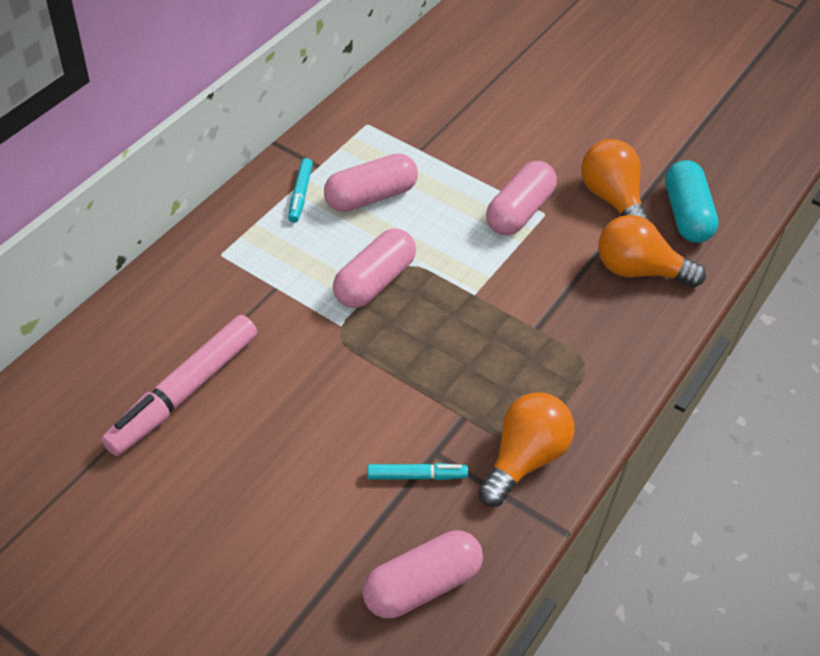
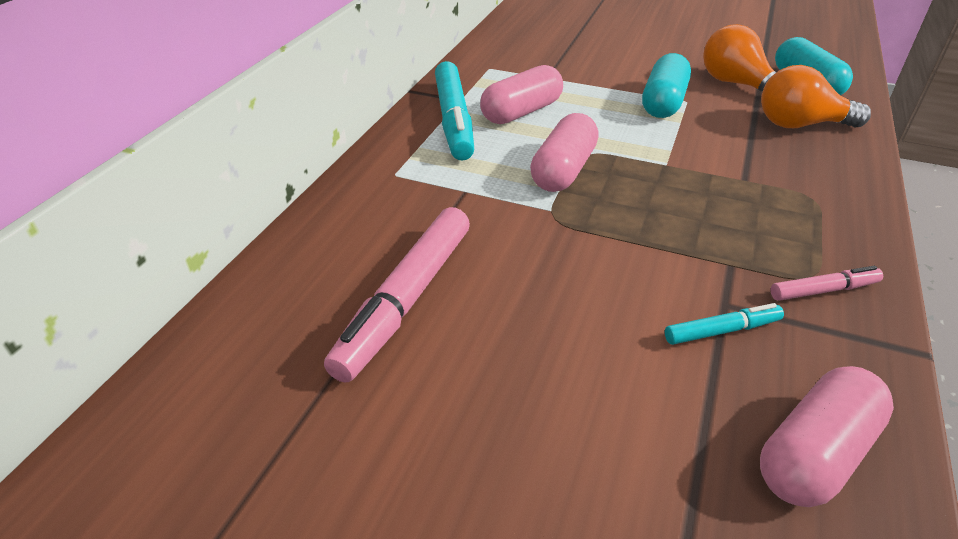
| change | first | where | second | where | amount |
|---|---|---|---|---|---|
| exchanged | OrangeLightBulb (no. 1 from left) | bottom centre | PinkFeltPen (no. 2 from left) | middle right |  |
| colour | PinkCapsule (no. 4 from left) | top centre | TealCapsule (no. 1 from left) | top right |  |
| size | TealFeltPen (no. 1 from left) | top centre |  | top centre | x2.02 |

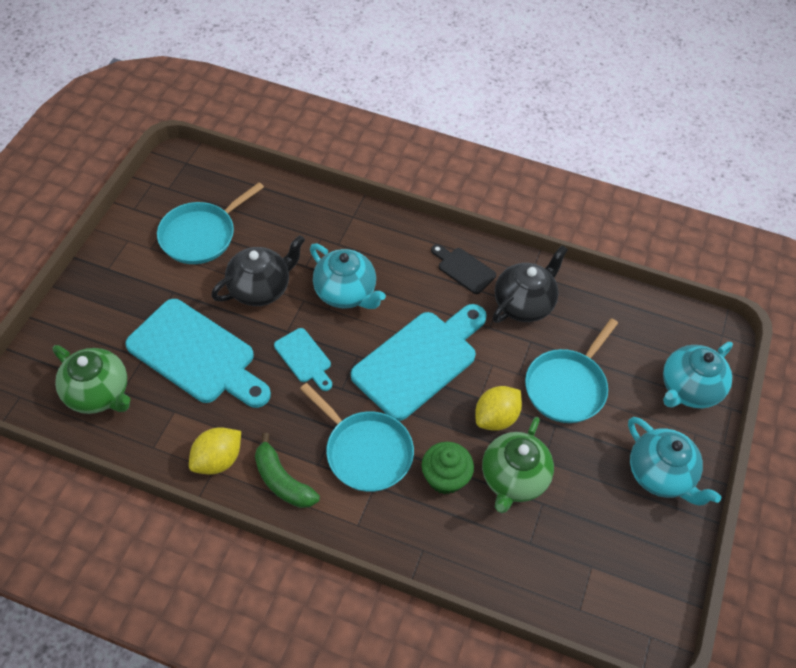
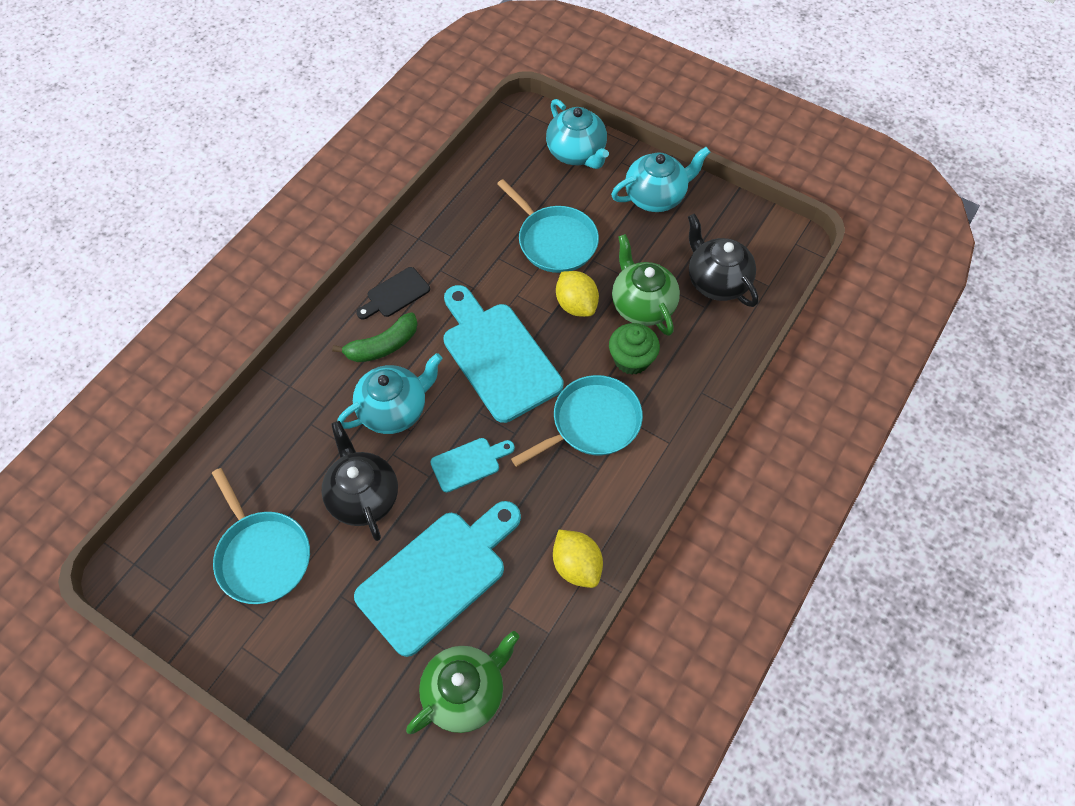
| change | first | where | second | where | amount |
|---|---|---|---|---|---|
| relocated | GreenToyBanana | bottom centre |  | centre |  |
| relocated | EbonyTeaPot (no. 2 from left) | centre |  | top right |  |
| spun | GreenTeaPot (no. 2 from left) | bottom centre |  | centre | 150 degrees counterclockwise |

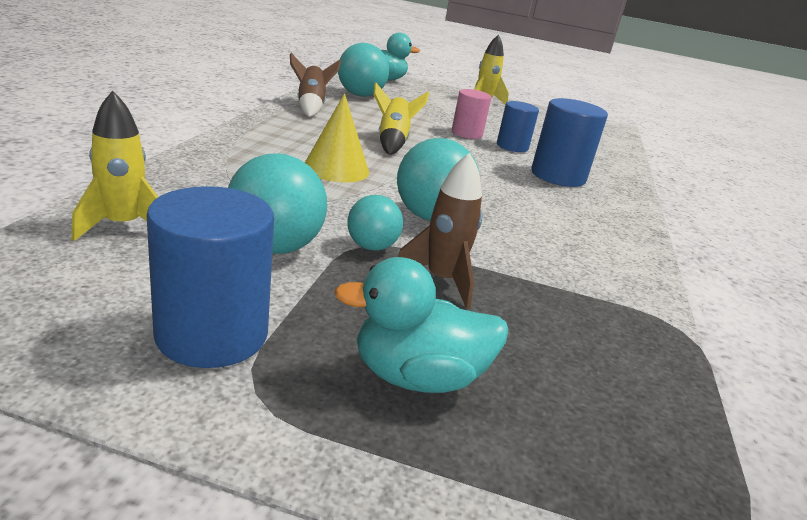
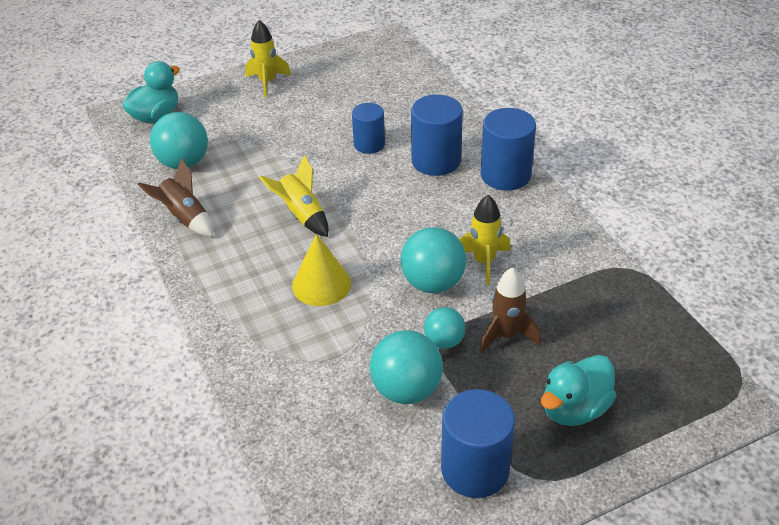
| change | first | where | second | where | amount |
|---|---|---|---|---|---|
| missing | PinkCylinder | top centre |  |  |  |
| appeared |  |  | RoyalBlueCylinder (no. 4 from left) | top centre |  |
| relocated | BrightYellowToyRocket (no. 1 from left in the first image) | top left | BrightYellowToyRocket (no. 3 from left) | centre |  |

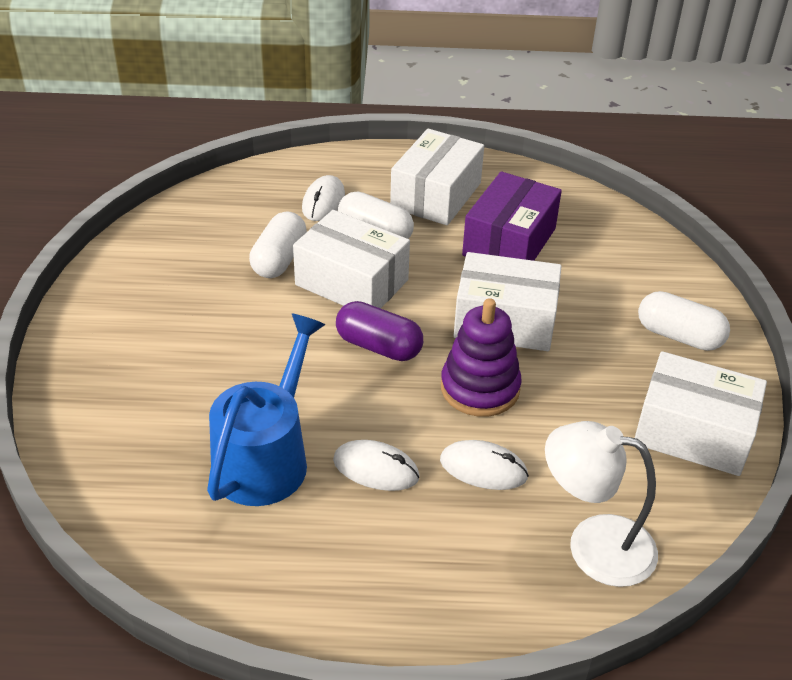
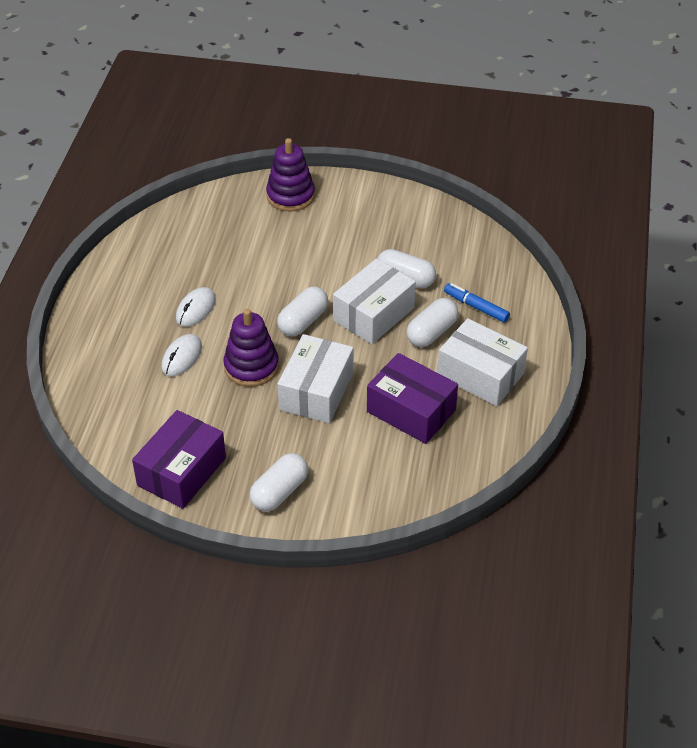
| change | first | where | second | where | amount |
|---|---|---|---|---|---|
| missing | RoyalBlueWateringPot | centre |  |  |  |
| missing | SnowWhiteDeskLamp | bottom right |  |  |  |
| appeared |  |  | RoyalPurpleStackingToy (no. 2 from left) | top centre |  |
| exchanged | SnowWhitePcMouse (no. 1 from left) | top centre | RoyalBlueFeltPen | middle right |  |
| colour | RoyalPurpleCapsule | centre | SnowWhiteCapsule (no. 2 from left) | centre |  |
| colour | SnowWhitePackage (no. 4 from left) | middle right | RoyalPurplePackage (no. 1 from left) | middle left |  |

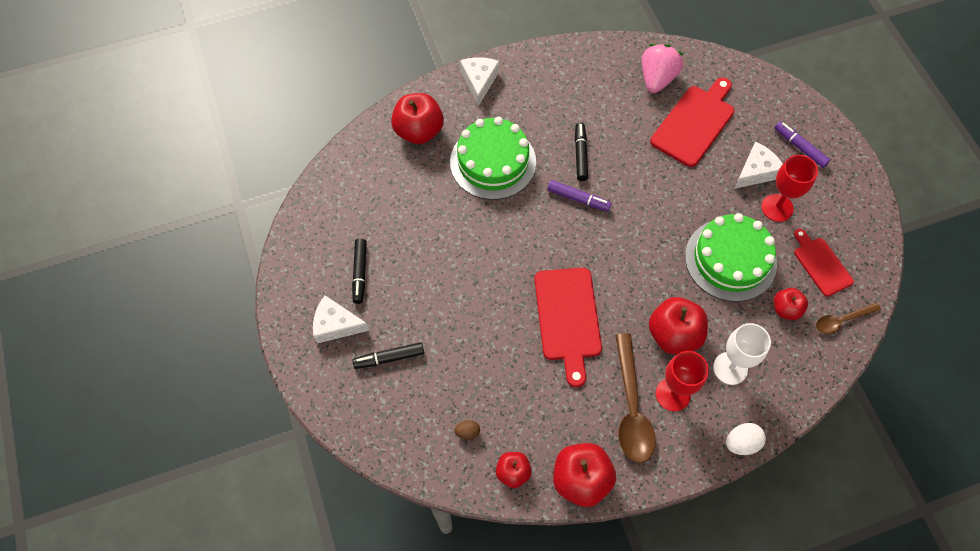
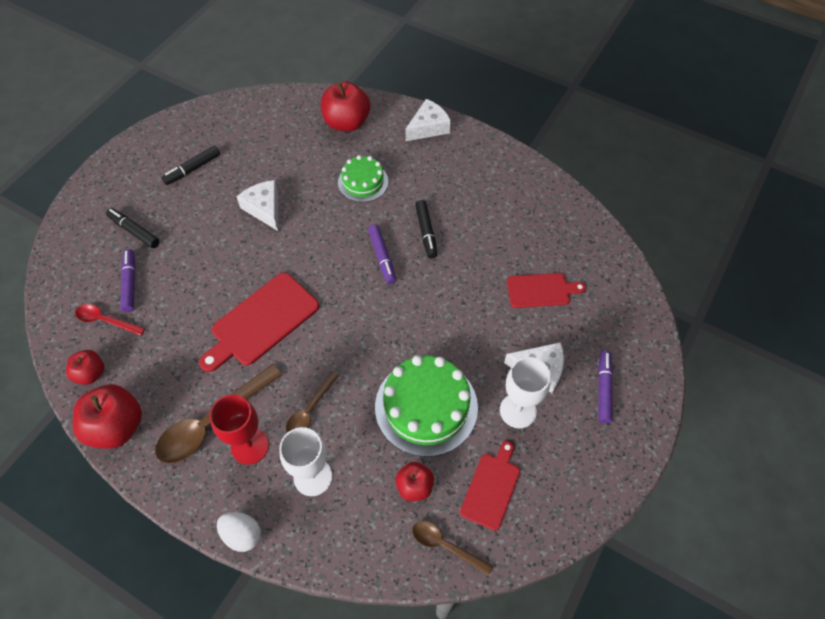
| change | first | where | second | where | amount |
|---|---|---|---|---|---|
| missing | PinkToyStrawberry | top right |  |  |  |
| appeared |  |  | RoyalPurpleFeltPen (no. 1 from left) | middle left |  |
| relocated | SnowWhitePieceOfCheese (no. 1 from left) | centre |  | top left |  |
| exchanged | RussetToyEgg | bottom centre | CrimsonSpoon | middle left |  |
| exchanged | CrimsonApple (no. 4 from left) | middle right | RussetSpoon (no. 2 from left) | centre |  |
| colour | CrimsonChalice (no. 2 from left) | middle right | SnowWhiteChalice (no. 2 from left) | centre |  |
| spun | EbonyFeltPen (no. 3 from left) | top centre |  | centre | 120 degrees clockwise |
| size | GreenLayerCake (no. 1 from left) | top centre |  | top centre | x0.59 |
| size | CrimsonChoppingBoard (no. 2 from left in the first image) | top right | CrimsonChoppingBoard (no. 3 from left) | centre | x0.62 |

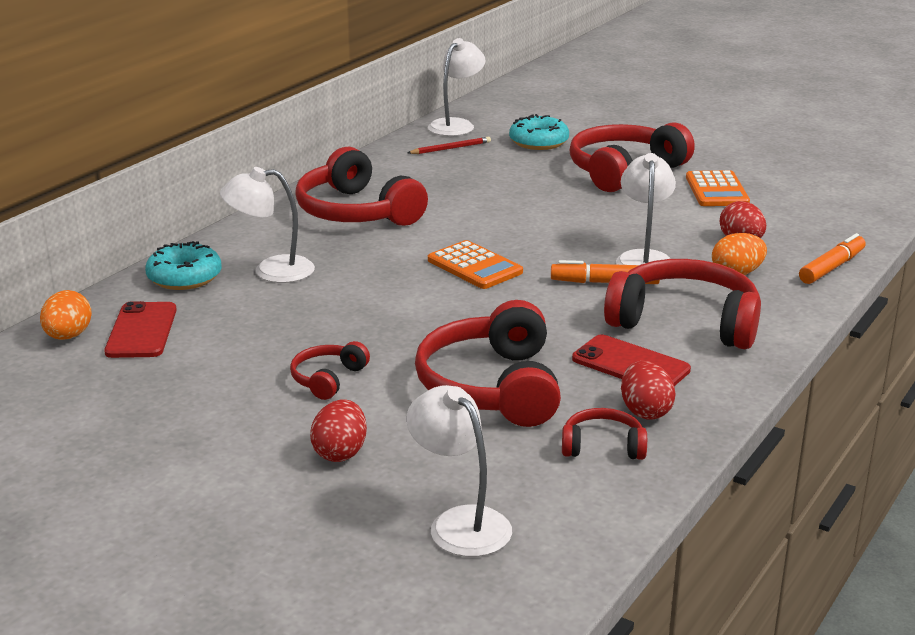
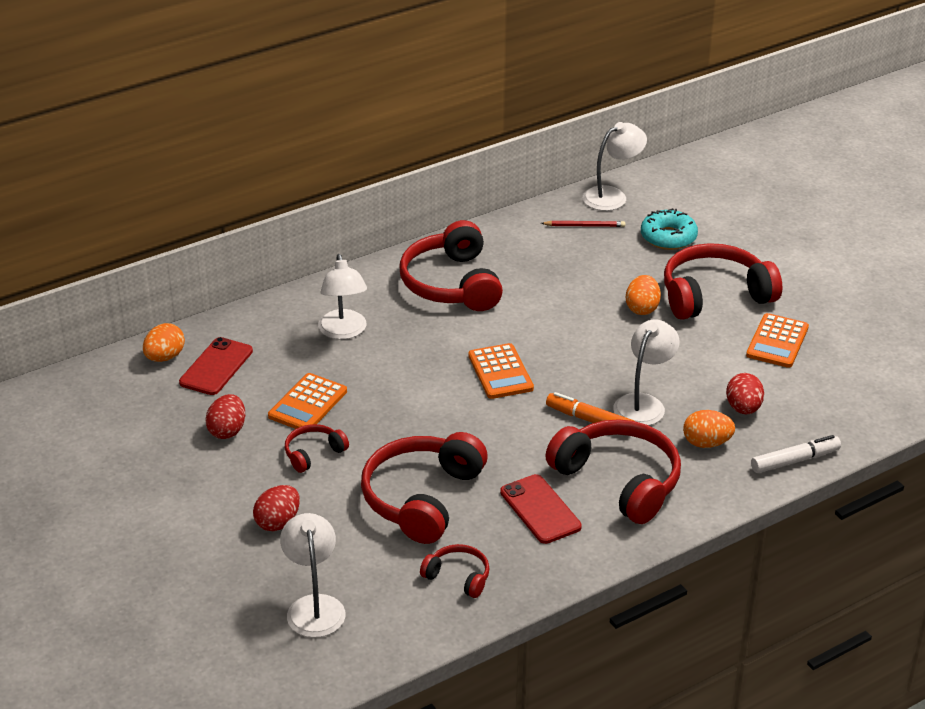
| change | first | where | second | where | amount |
|---|---|---|---|---|---|
| missing | TealDoughnut (no. 1 from left) | middle left |  |  |  |
| appeared |  |  | OrangePocketCalculator (no. 1 from left) | middle left |  |
| appeared |  |  | OrangeToyEgg (no. 2 from left) | middle right |  |
| relocated | CrimsonToyEgg (no. 2 from left in the first image) | middle right | CrimsonToyEgg (no. 1 from left) | middle left |  |
| colour | OrangeFeltPen (no. 2 from left) | middle right | SnowWhiteFeltPen | middle right |  |
| spun | SnowWhiteDeskLamp (no. 1 from left in the first image) | middle left | SnowWhiteDeskLamp (no. 2 from left) | centre | 120 degrees counterclockwise |

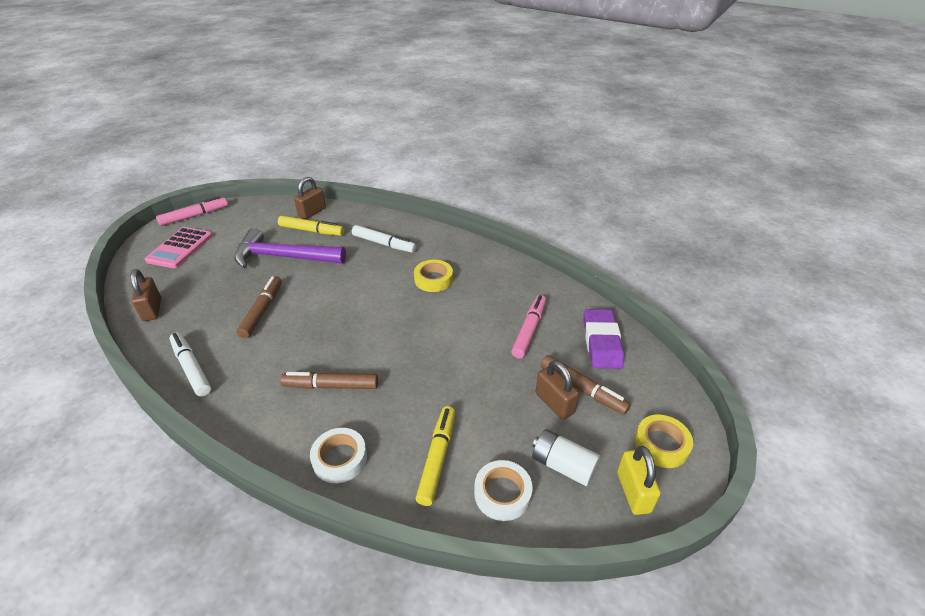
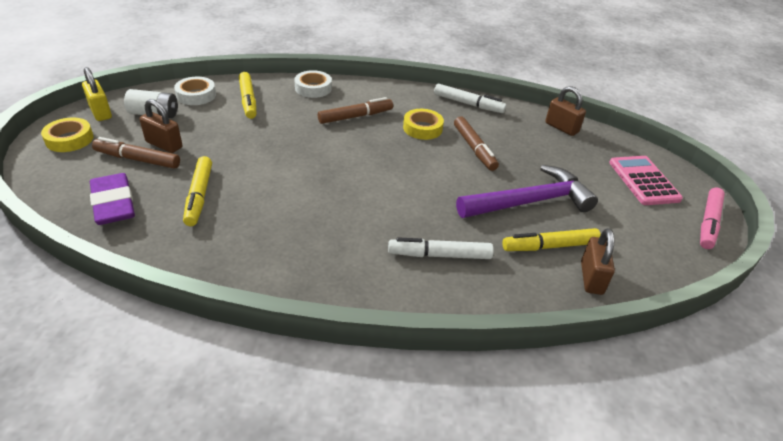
| change | first | where | second | where | amount |
|---|---|---|---|---|---|
| relocated | BrightYellowTape (no. 1 from left in the first image) | centre | BrightYellowTape (no. 2 from left) | top centre |  |
| colour | PinkFeltPen (no. 2 from left) | centre | BrightYellowFeltPen (no. 1 from left) | middle left |  |

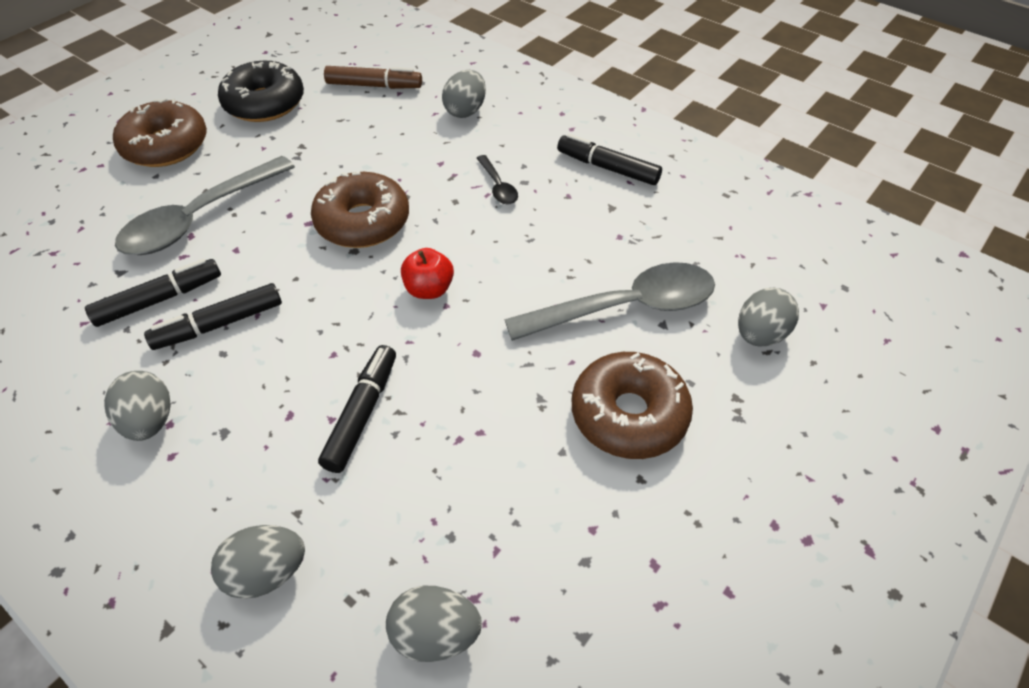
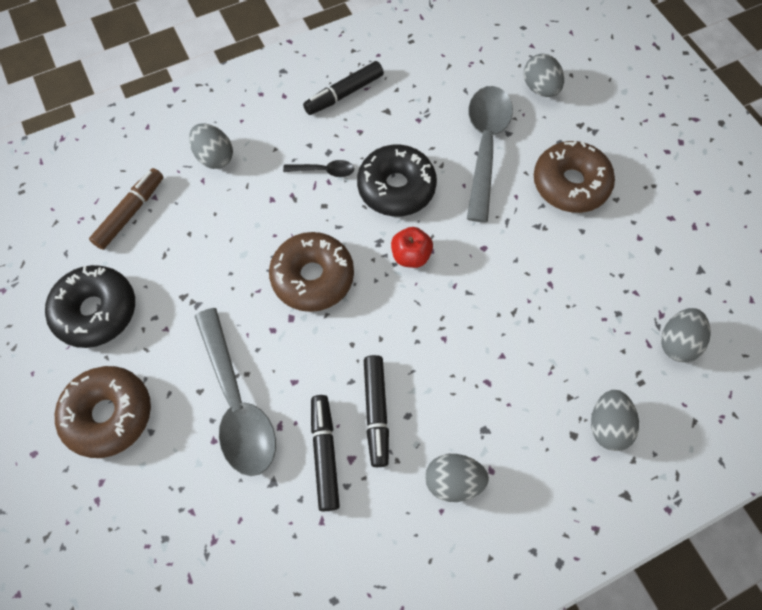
| change | first | where | second | where | amount |
|---|---|---|---|---|---|
| missing | EbonyFeltPen (no. 3 from left) | centre |  |  |  |
| appeared |  |  | EbonyDoughnut (no. 2 from left) | top centre |  |

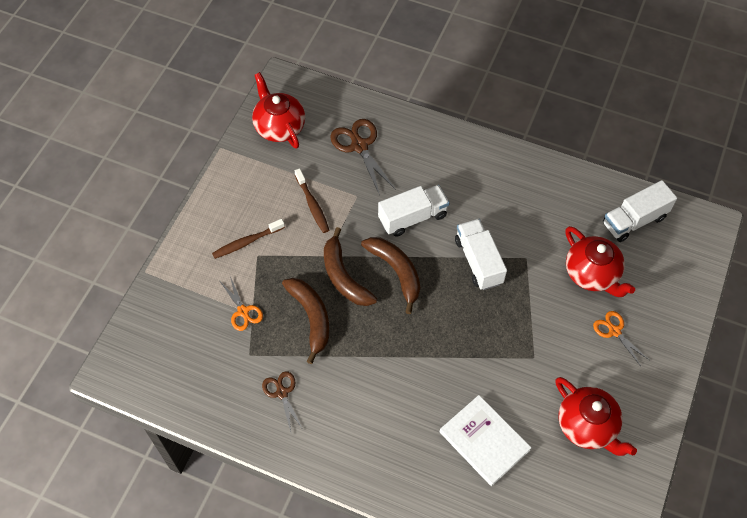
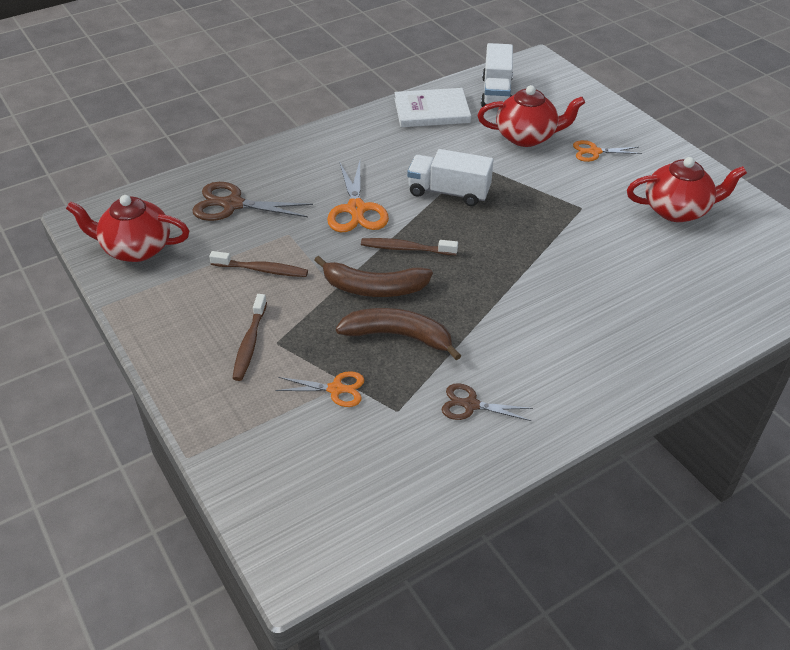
| change | first | where | second | where | amount |
|---|---|---|---|---|---|
| relocated | SnowWhiteHardback | bottom centre |  | top centre |  |
| exchanged | RussetToyBanana (no. 3 from left) | centre | RussetToothBrush (no. 3 from left) | centre |  |
| exchanged | SnowWhiteToyTruck (no. 1 from left) | centre | OrangePairOfScissors (no. 2 from left) | top centre |  |

